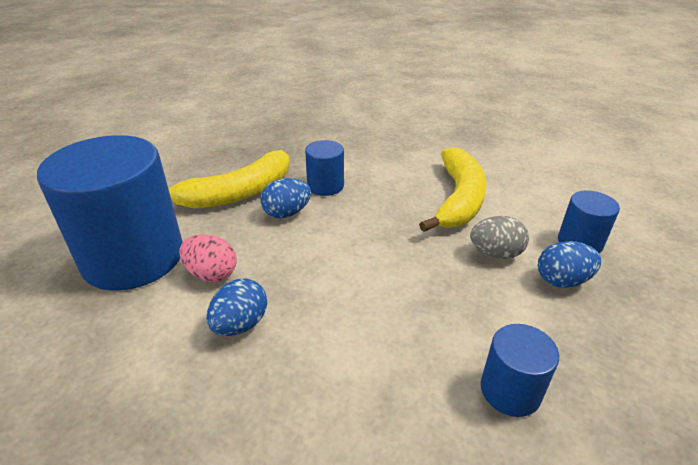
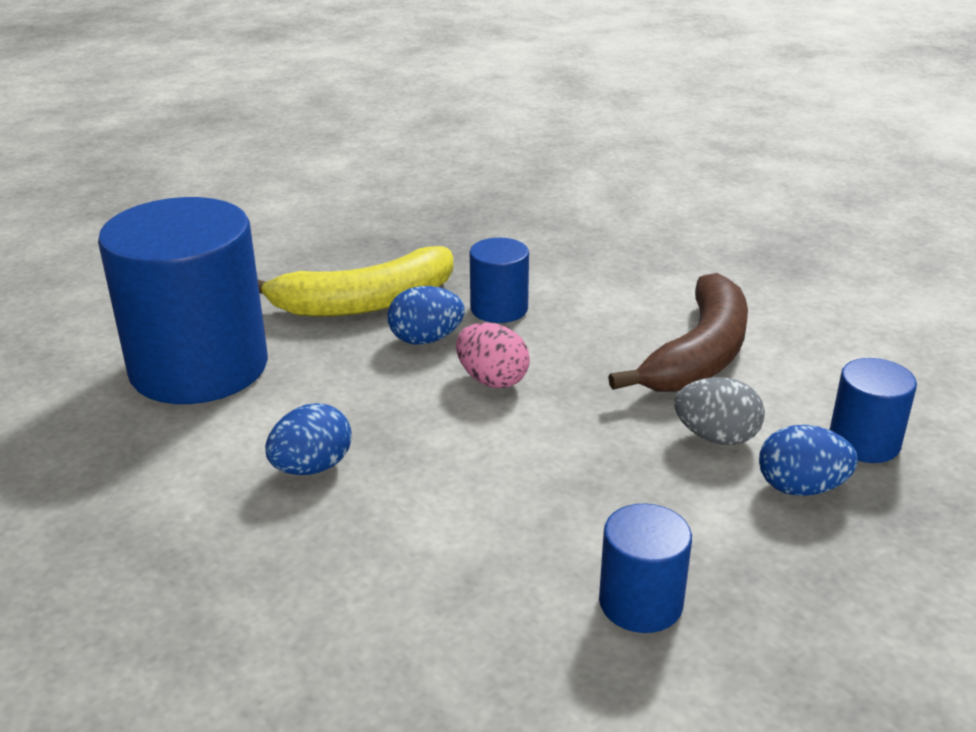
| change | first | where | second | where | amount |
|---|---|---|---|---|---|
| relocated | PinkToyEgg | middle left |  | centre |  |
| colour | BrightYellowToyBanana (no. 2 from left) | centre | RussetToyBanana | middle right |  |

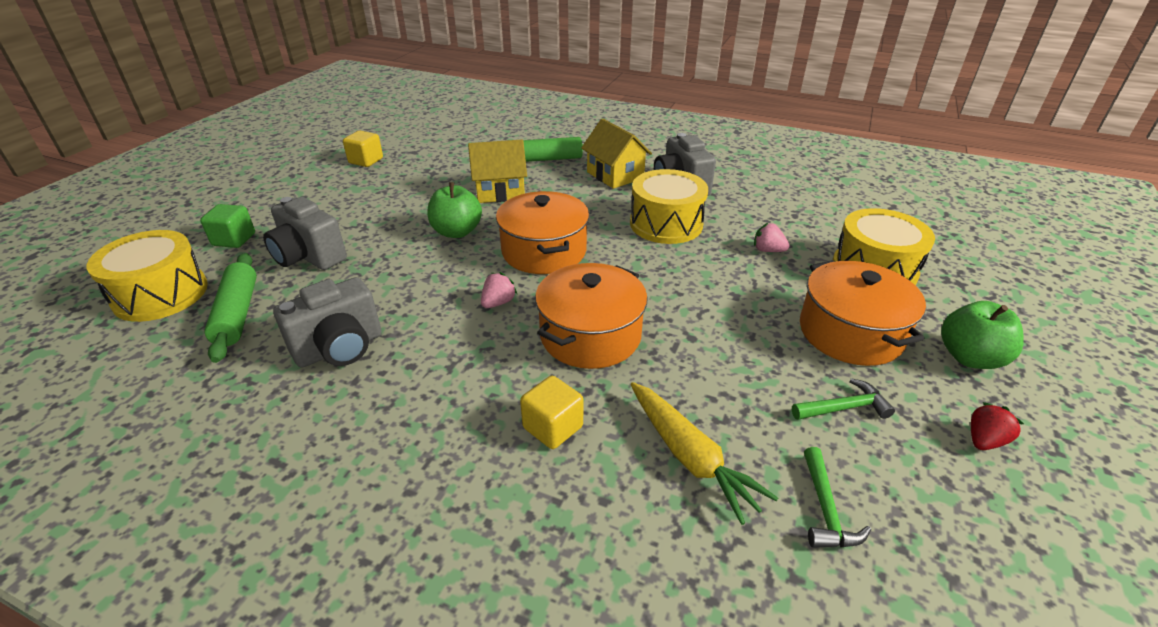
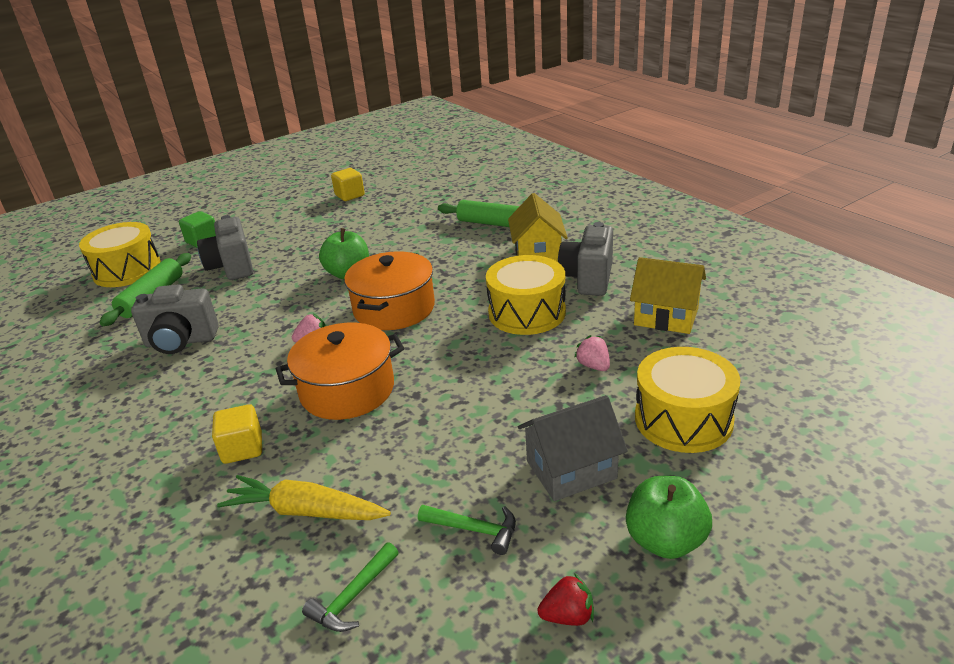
| change | first | where | second | where | amount |
|---|---|---|---|---|---|
| relocated | BrightYellowCottage (no. 1 from left in the first image) | top centre | BrightYellowCottage (no. 2 from left) | middle right |  |
| exchanged | OrangeStockpot (no. 3 from left) | middle right | GreyCottage | bottom centre |  |
| spun | BrightYellowRootVegetable | bottom centre |  | bottom left | 105 degrees clockwise |

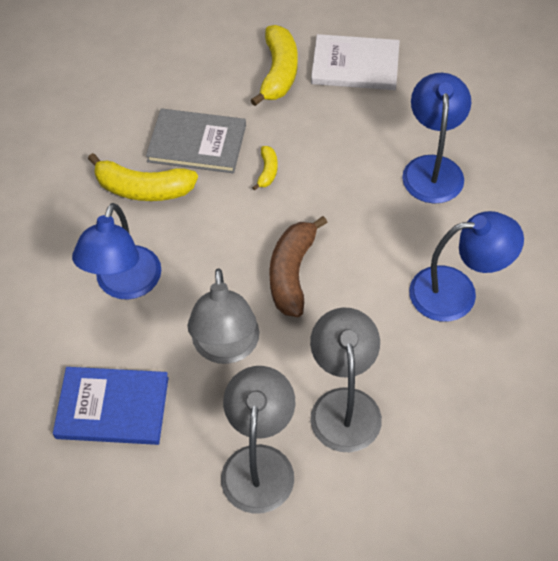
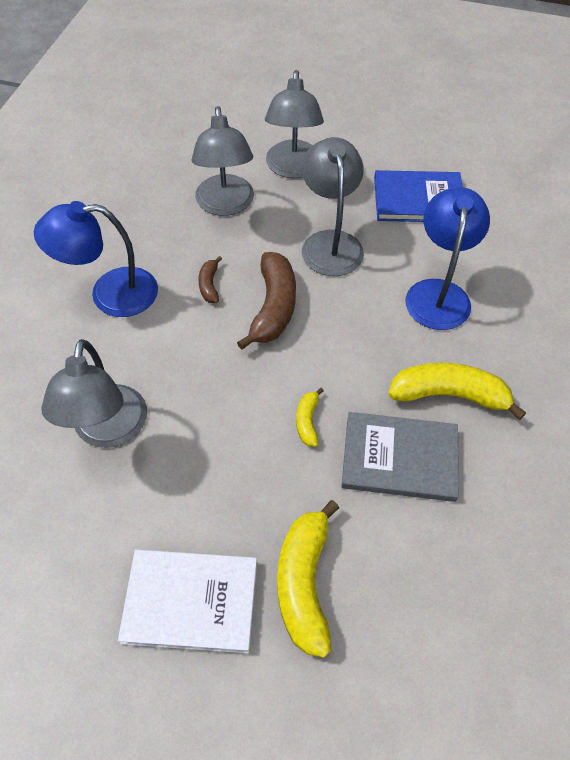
| change | first | where | second | where | amount |
|---|---|---|---|---|---|
| appeared |  |  | RussetToyBanana (no. 1 from left) | centre |  |
| colour | RoyalBlueDeskLamp (no. 2 from left) | top right | GreyDeskLamp (no. 1 from left) | middle left |  |

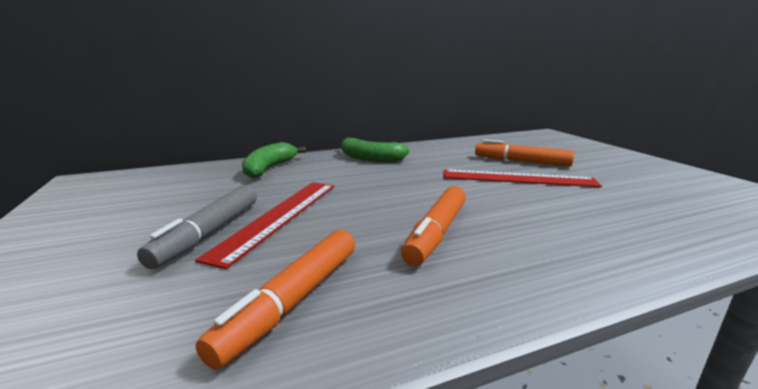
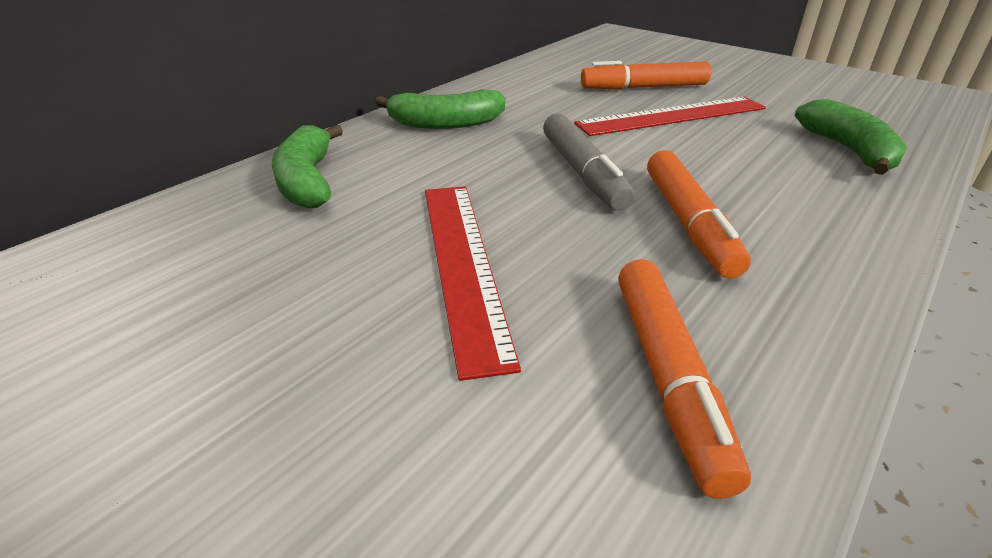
| change | first | where | second | where | amount |
|---|---|---|---|---|---|
| appeared |  |  | GreenToyBanana (no. 3 from left) | top right |  |
| relocated | GreyFeltPen | middle left |  | top centre |  |

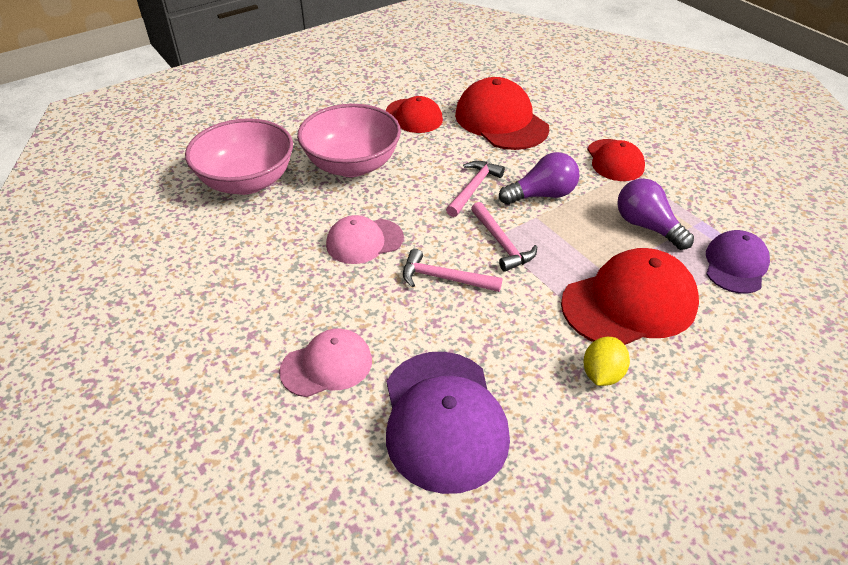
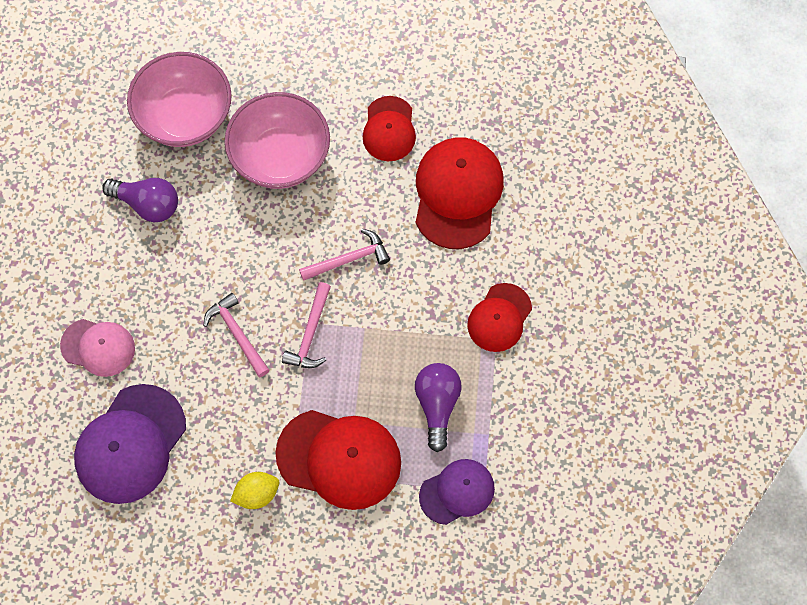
| change | first | where | second | where | amount |
|---|---|---|---|---|---|
| missing | PinkPeakedCap (no. 2 from left) | centre |  |  |  |
| relocated | RoyalPurpleLightBulb (no. 1 from left) | top centre |  | top left |  |

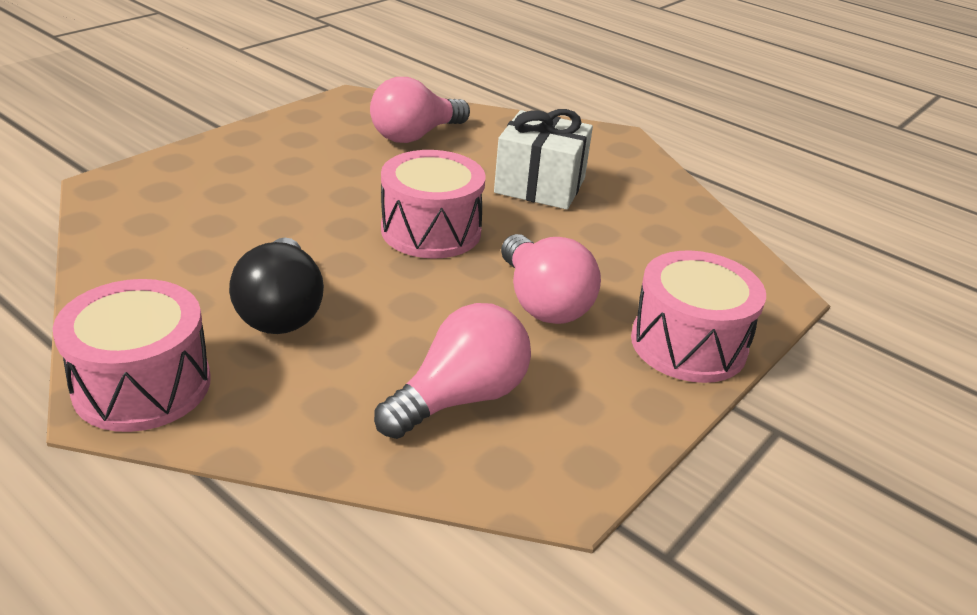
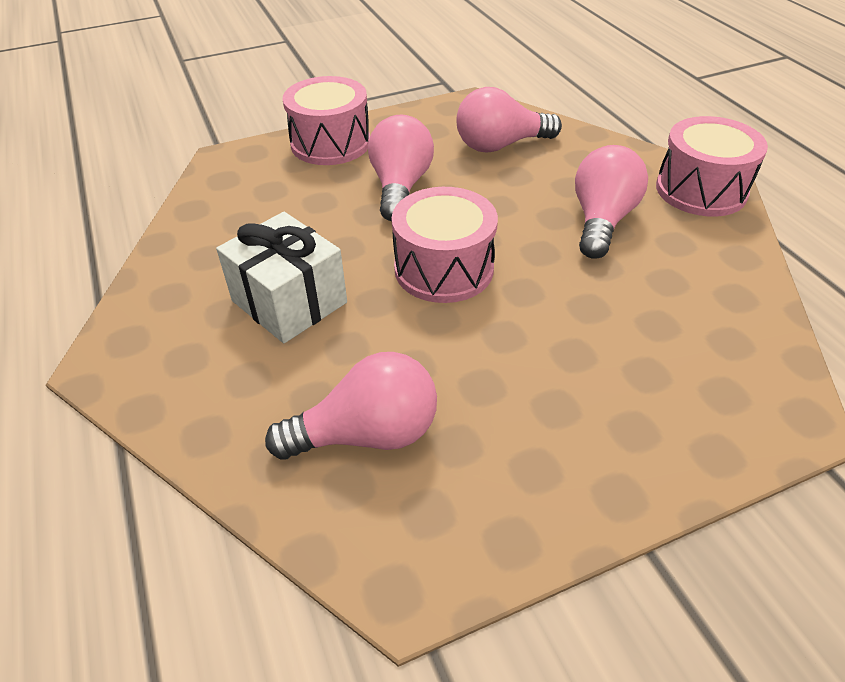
| change | first | where | second | where | amount |
|---|---|---|---|---|---|
| colour | EbonyLightBulb | middle left | PinkLightBulb (no. 4 from left) | top right |  |

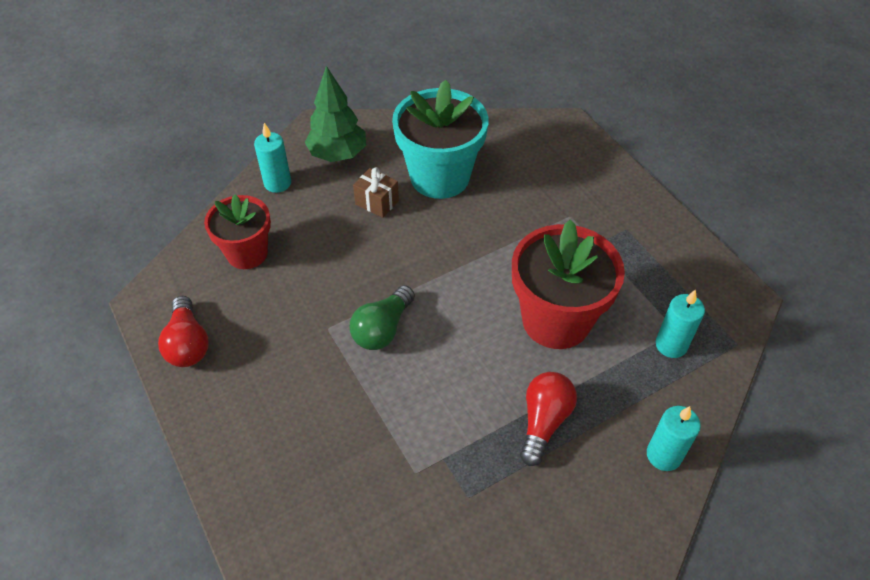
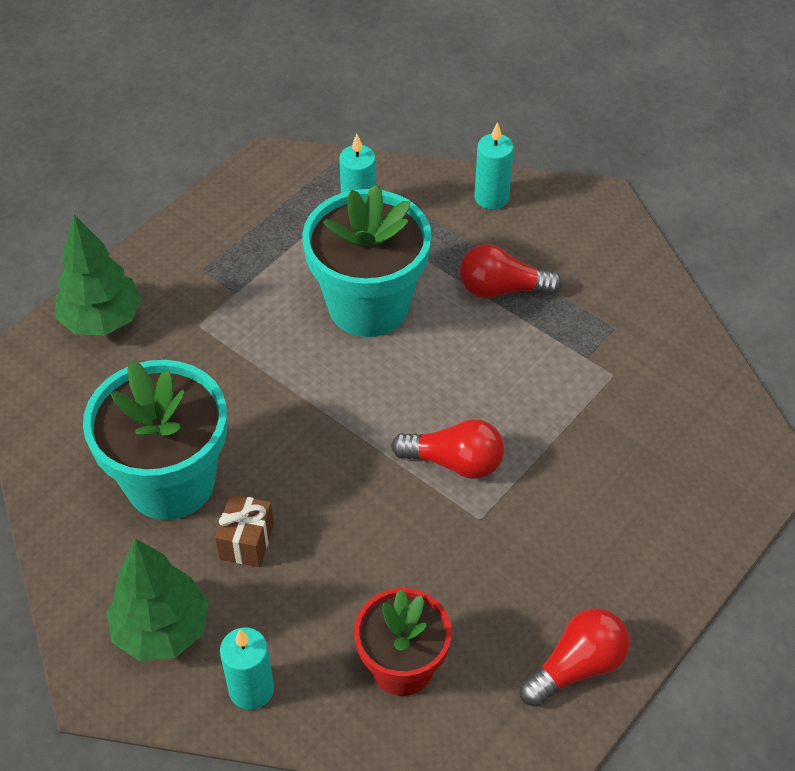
| change | first | where | second | where | amount |
|---|---|---|---|---|---|
| appeared |  |  | GreenFirTree (no. 1 from left) | middle left |  |
| colour | GreenLightBulb | centre | CrimsonLightBulb (no. 1 from left) | centre |  |
| colour | CrimsonPlantPot (no. 2 from left) | centre | TealPlantPot (no. 2 from left) | centre |  |

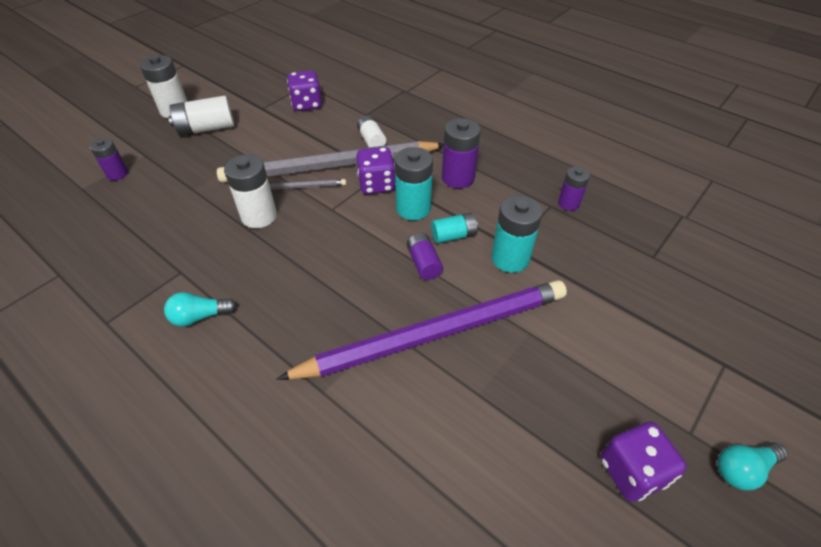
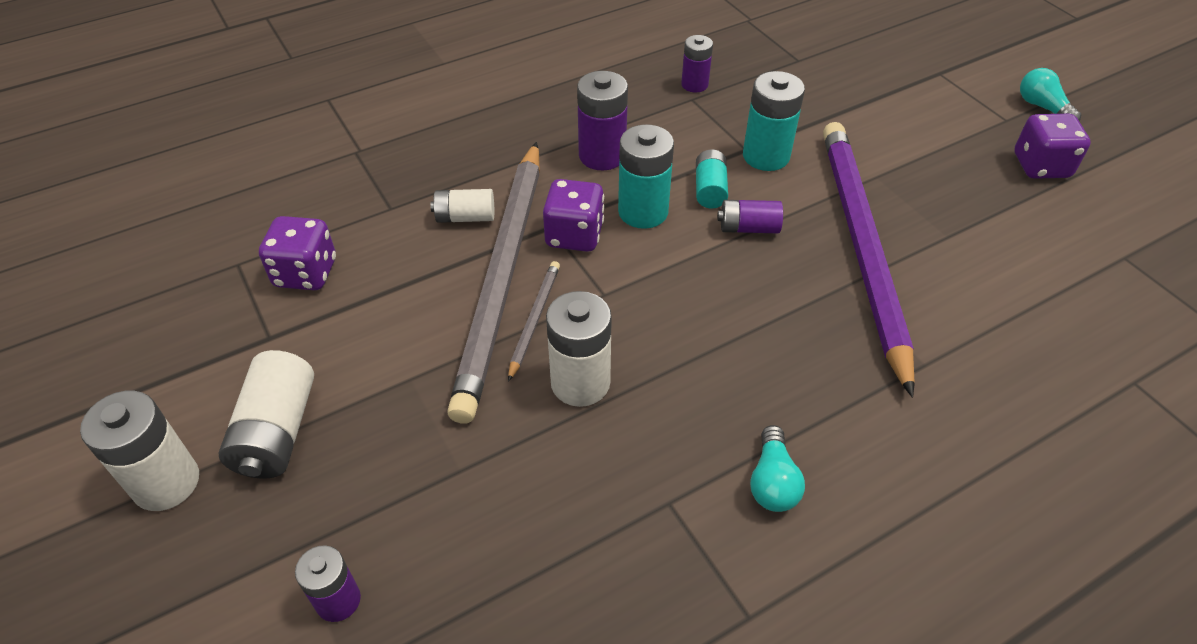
| change | first | where | second | where | amount |
|---|---|---|---|---|---|
| spun | TealLightBulb (no. 2 from left) | bottom right |  | top right | 150 degrees clockwise |

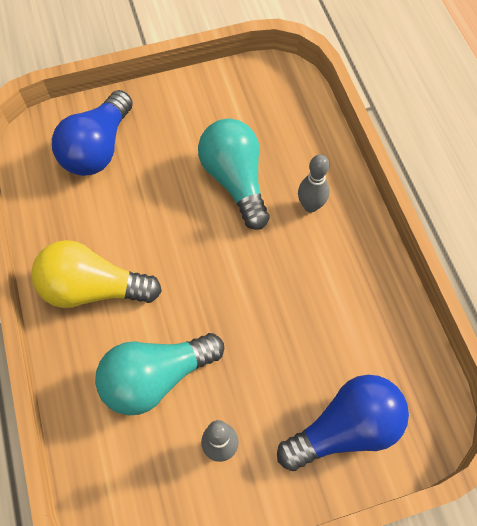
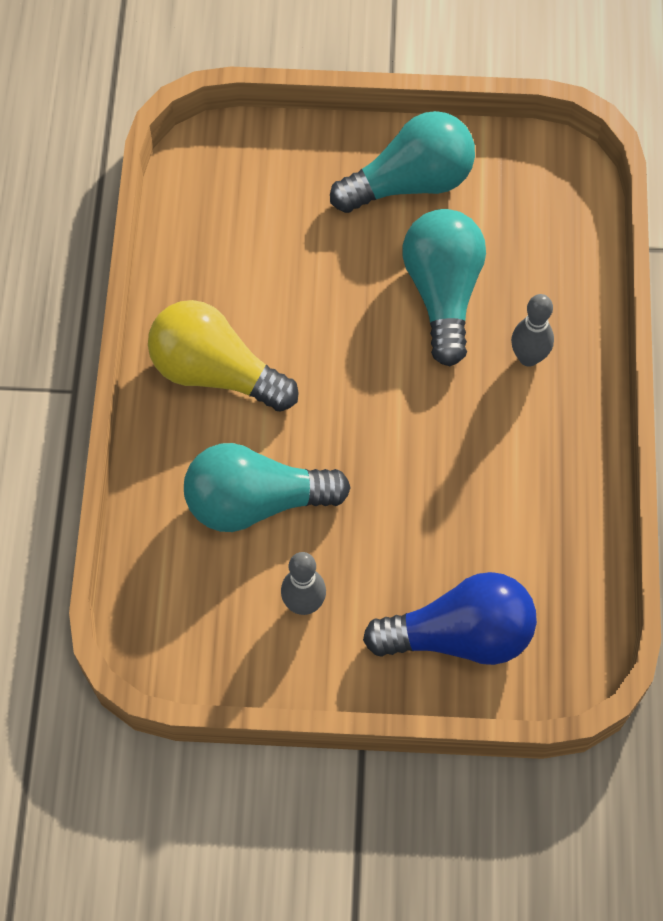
| change | first | where | second | where | amount |
|---|---|---|---|---|---|
| missing | RoyalBlueLightBulb (no. 1 from left) | top left |  |  |  |
| appeared |  |  | TealLightBulb (no. 2 from left) | top centre |  |

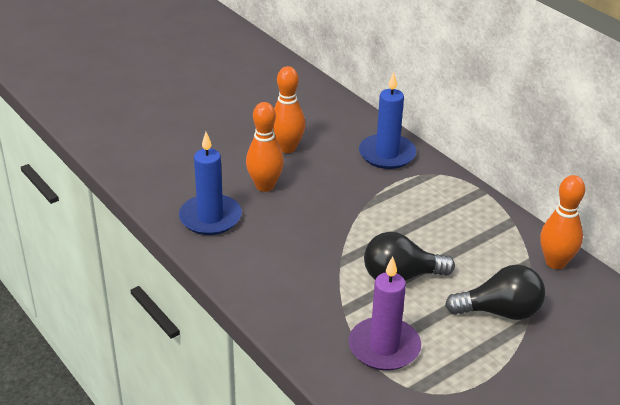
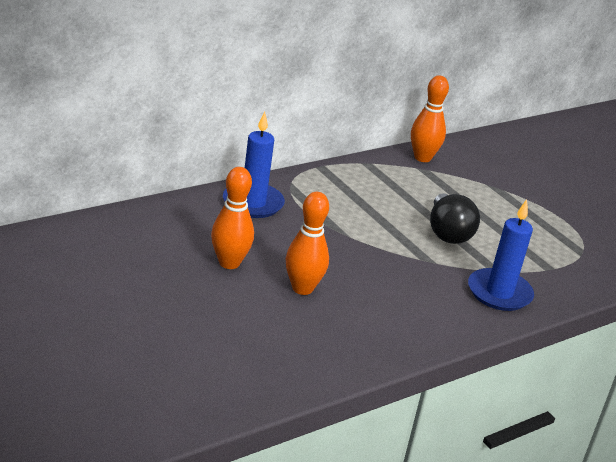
| change | first | where | second | where | amount |
|---|---|---|---|---|---|
| missing | RoyalPurpleWaxCandle | bottom centre |  |  |  |
| missing | EbonyLightBulb (no. 2 from left) | bottom right |  |  |  |
| relocated | RoyalBlueWaxCandle (no. 1 from left in the first image) | centre | RoyalBlueWaxCandle (no. 2 from left) | middle right |  |

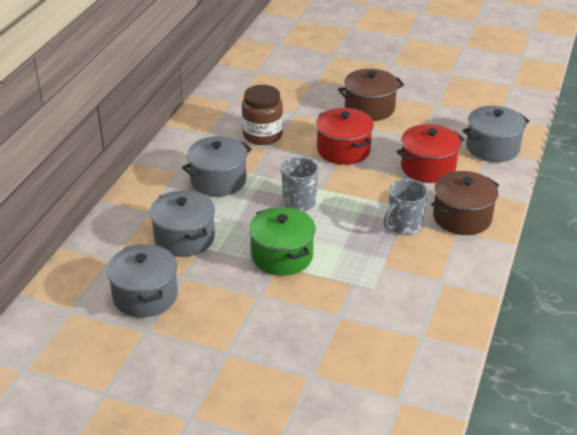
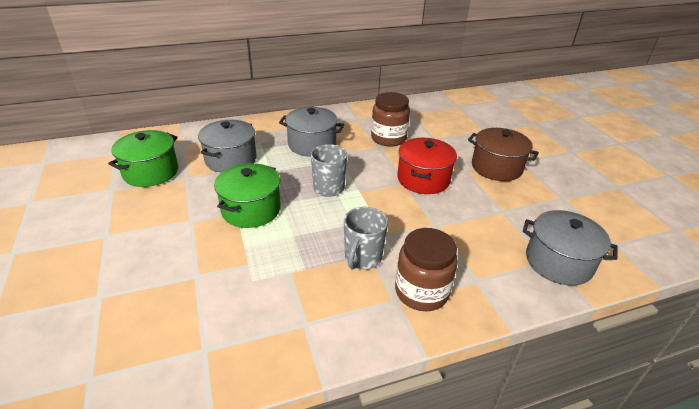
| change | first | where | second | where | amount |
|---|---|---|---|---|---|
| missing | CrimsonStockpot (no. 2 from left) | middle right |  |  |  |
| exchanged | RussetStockpot (no. 2 from left) | middle right | RussetJamJar (no. 2 from left) | centre |  |
| colour | GreyStockpot (no. 1 from left) | middle left | GreenStockpot (no. 1 from left) | middle left |  |
| spun | GreyTeaMug (no. 2 from left) | middle right |  | centre | 75 degrees counterclockwise |

